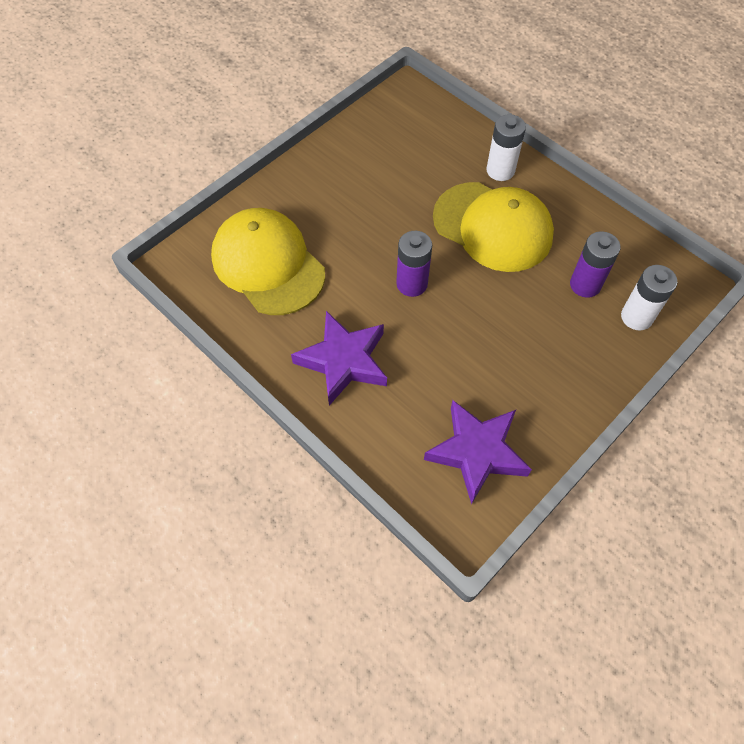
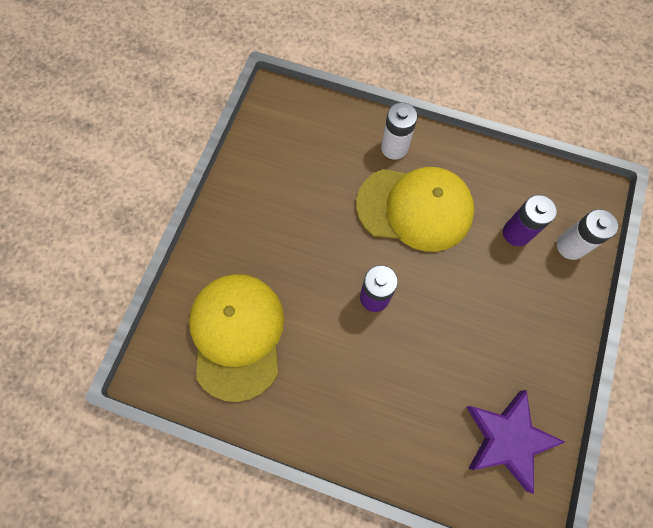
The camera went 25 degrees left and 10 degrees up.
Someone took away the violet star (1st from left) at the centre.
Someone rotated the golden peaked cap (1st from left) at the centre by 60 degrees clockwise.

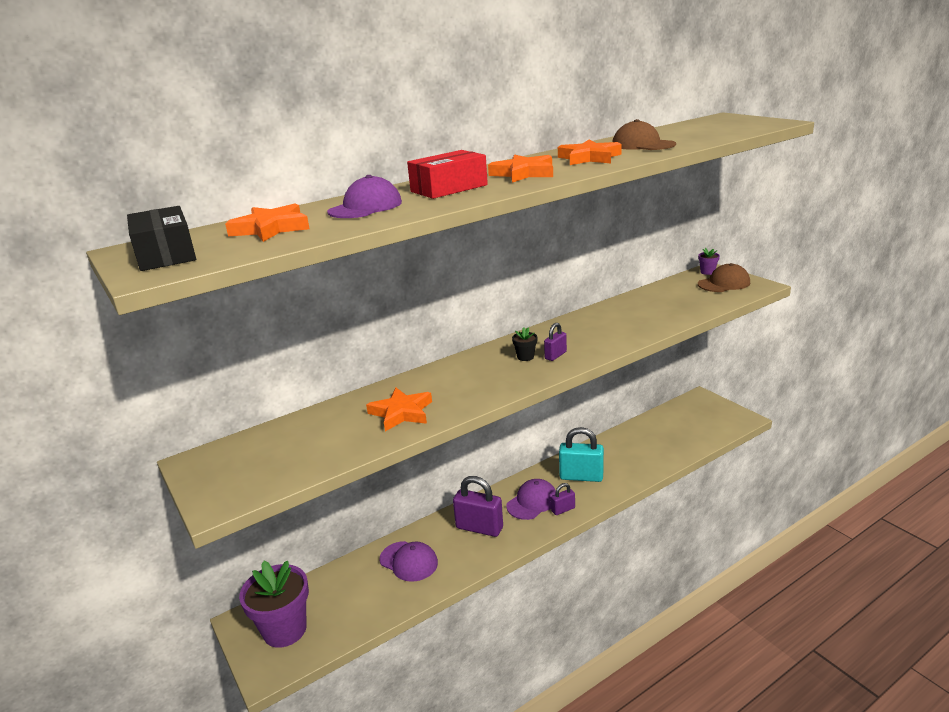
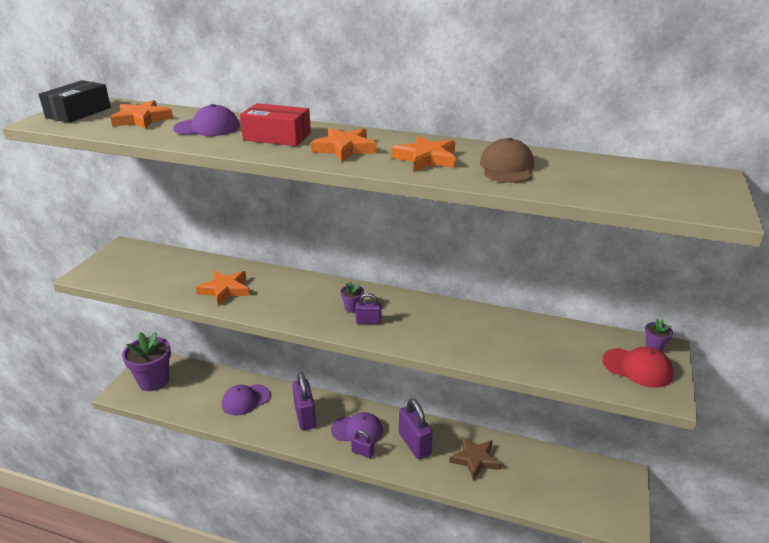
The camera went 50 degrees right and 5 degrees up.
Someone put down the brown star at the bottom centre.
Someone repainted the black flower pot at the centre, which became the violet flower pot (2nd from left) at the centre.
Someone repainted the teal small lock at the centre, which became the violet small lock (4th from left) at the bottom centre.
Someone repainted the brown peaked cap (2nd from left) at the middle right, which became the red peaked cap at the bottom right.
Someone rotated the violet peaked cap (2nd from left) at the bottom centre by 60 degrees clockwise.

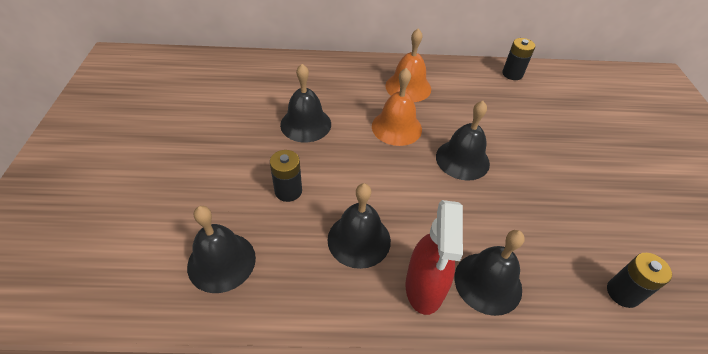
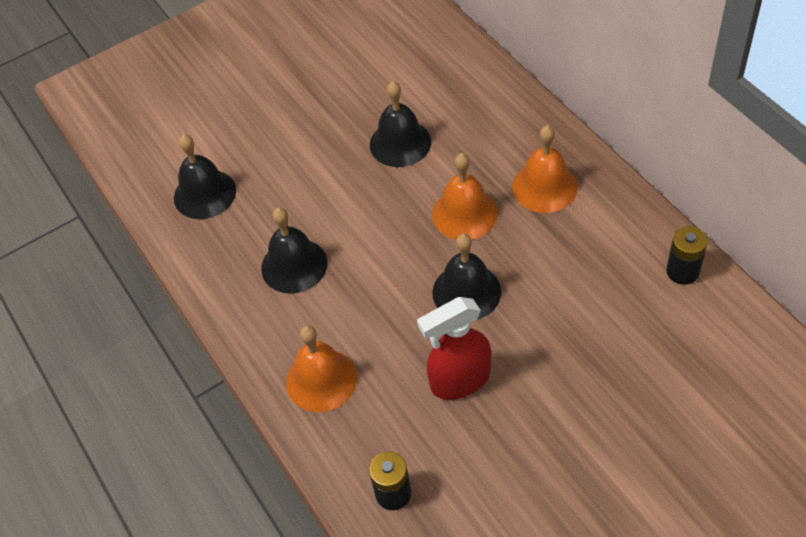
The camera went 65 degrees right and 5 degrees up.
Someone took away the black battery (1st from left) at the centre.
Someone carried the red spray cleaner from the bottom centre to the centre.
Someone repainted the black hand bell (5th from left) at the bottom right, which became the bright orange hand bell (1st from left) at the bottom centre.

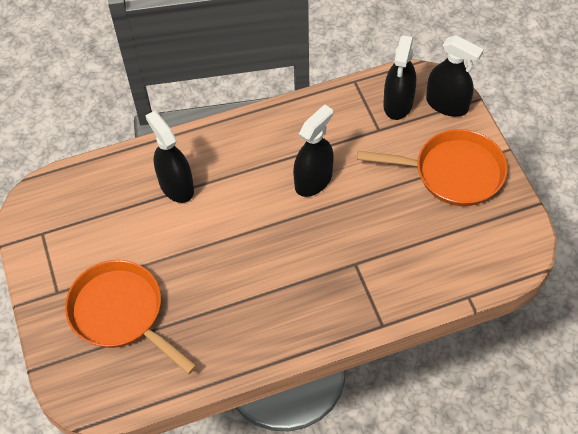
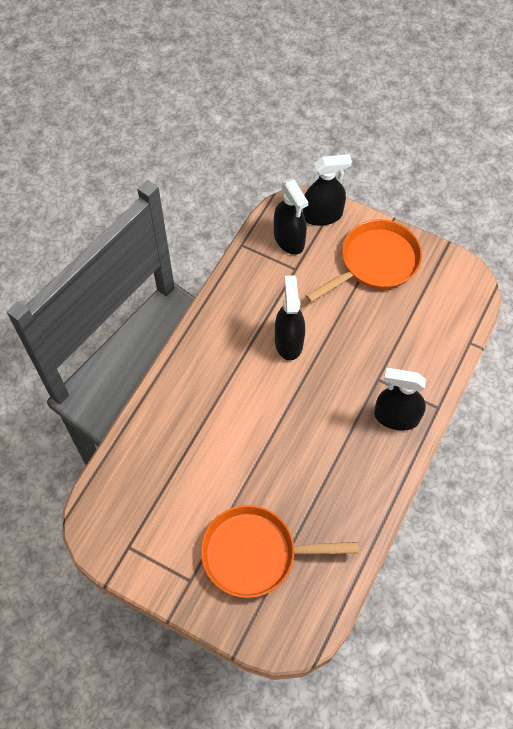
The camera went 45 degrees left and 5 degrees up.
Someone carried the black spray cleaner (1st from left in the first image) from the middle left to the middle right.

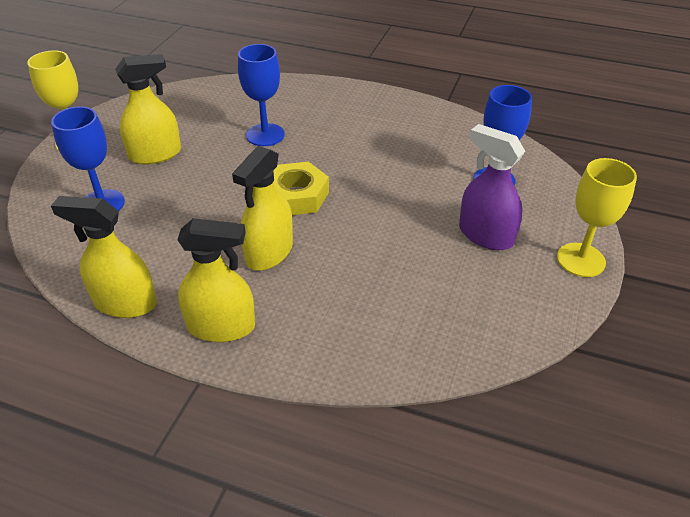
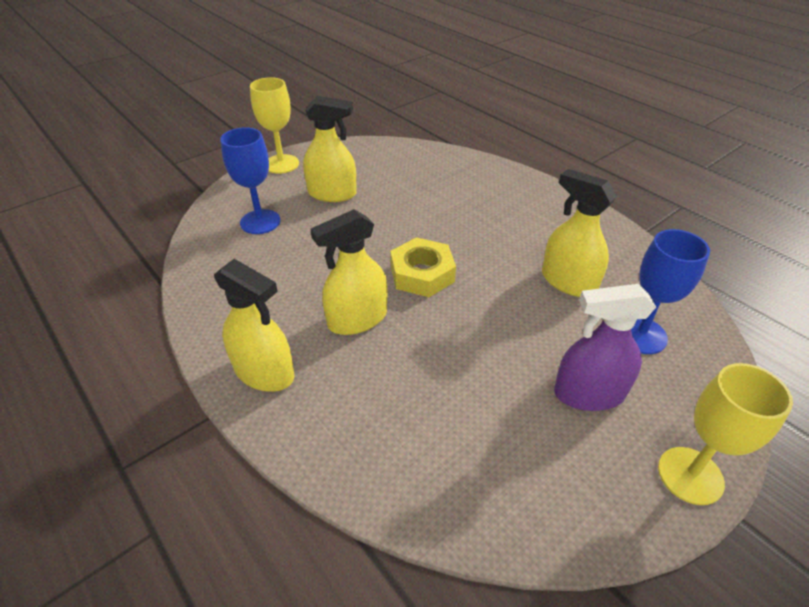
The camera went 30 degrees right and 0 degrees up.
Someone took away the cobalt wine glass (2nd from left) at the top centre.
Someone carried the golden spray cleaner (1st from left in the first image) from the middle left to the middle right.
Someone rotated the violet spray cleaner at the middle right by 75 degrees counterclockwise.

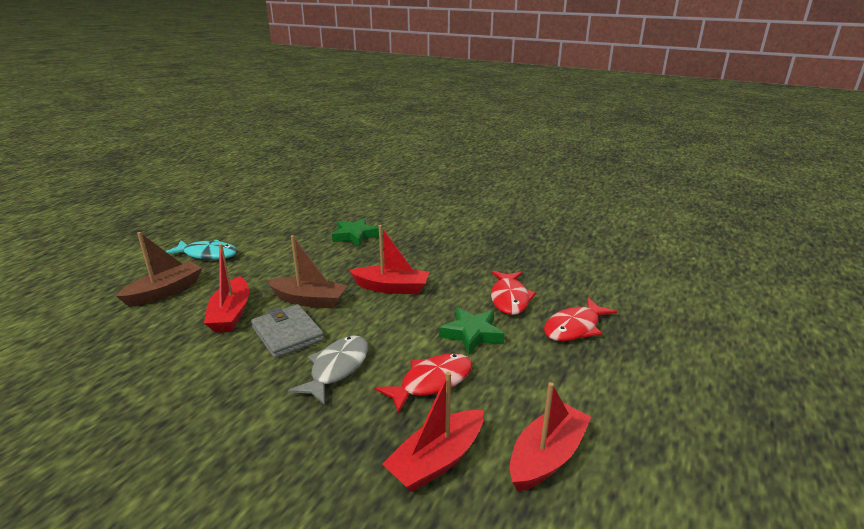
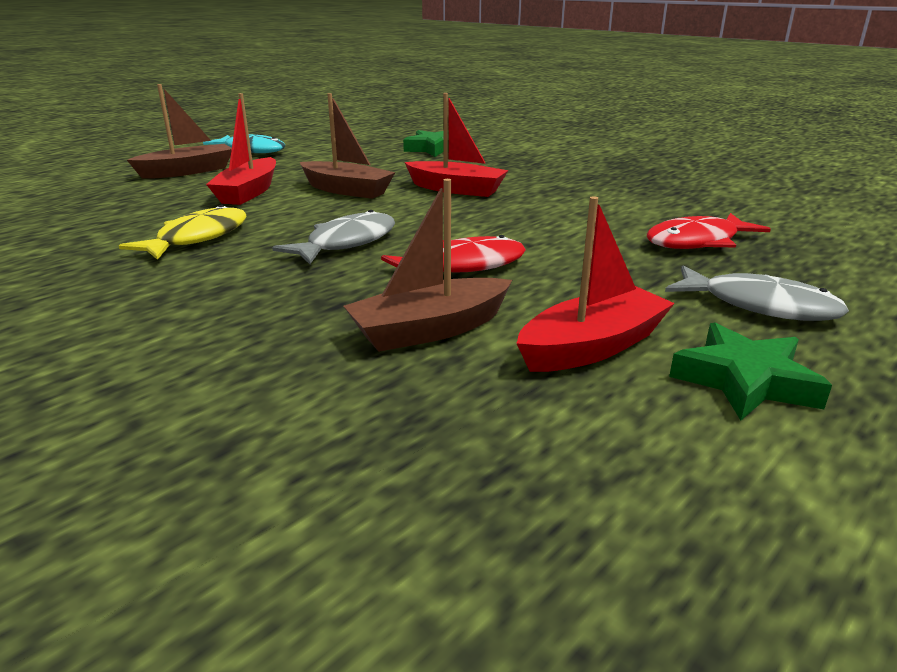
The camera went 15 degrees right and 0 degrees up.
Someone took away the ash-grey billfold at the middle left.
Someone took away the red fish (2nd from left) at the centre.
Someone put down the golden fish at the middle left.
Someone put down the ash-grey fish (2nd from left) at the middle right.
Someone carried the leaf-green star (2nd from left) from the centre to the middle right.
Someone repainted the red sailboat (3rd from left) at the bottom centre, which became the brown sailboat (3rd from left) at the centre.

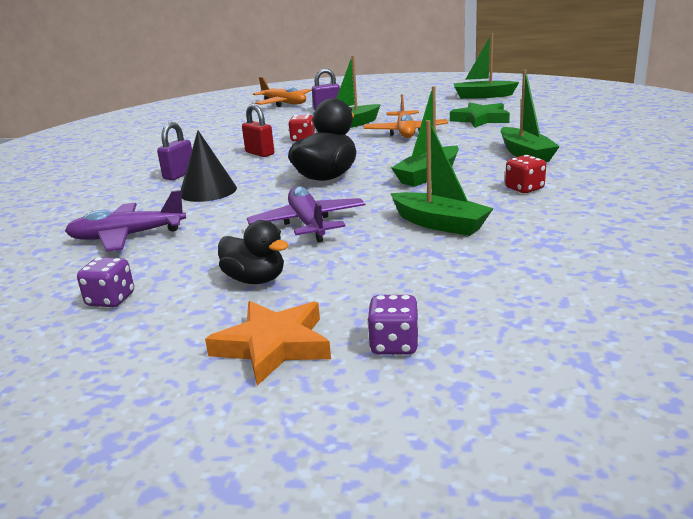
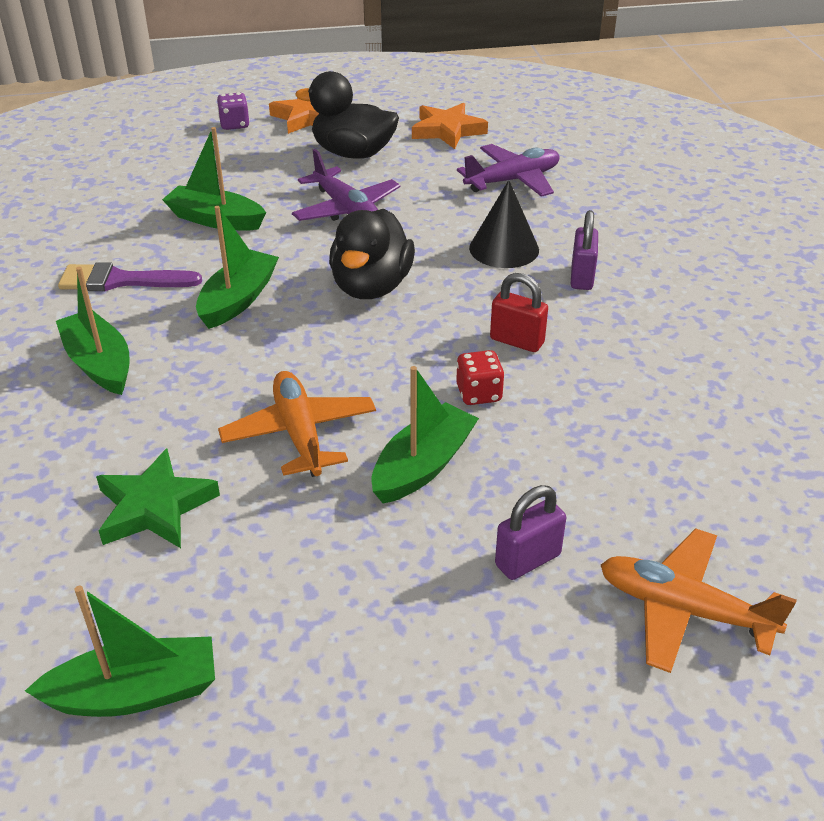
The camera went 160 degrees right and 15 degrees up.
Someone swapped the violet game die (1st from left) at the middle left for the bright orange star (2nd from left) at the top centre.
Someone swapped the red game die (2nd from left) at the middle right for the violet paintbrush at the middle left.
Someone scaled the black rubber duck (1st from left) at the centre by 1.56.

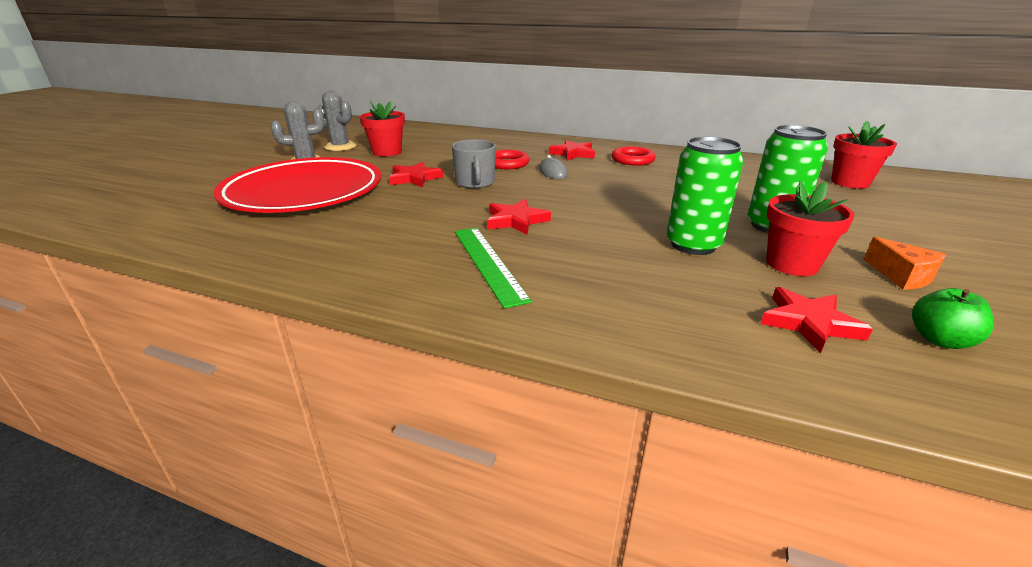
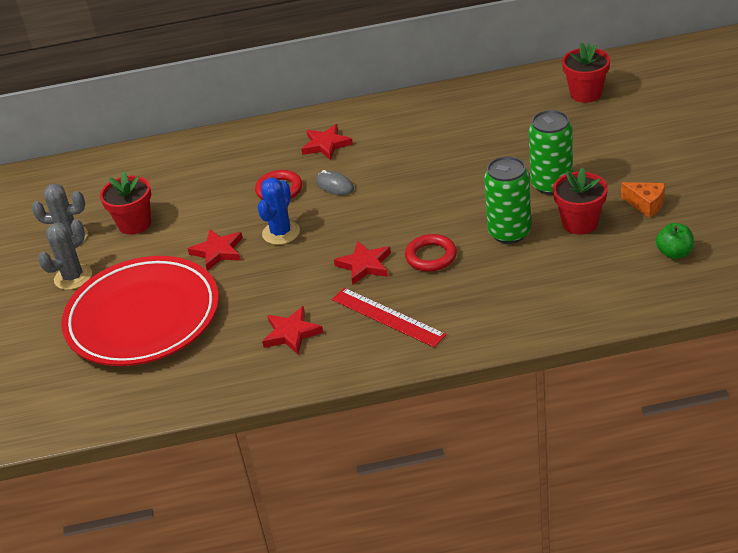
The camera went 25 degrees left and 10 degrees up.
Someone carried the red torus (2nd from left) from the top centre to the centre.
Someone carried the red star (4th from left in the first image) from the middle right to the centre.
Someone swapped the ash-grey coffee mug at the top centre for the cobalt saguaro cactus at the centre.
Someone repainted the leaf-green measuring stick at the centre, which became the red measuring stick at the centre.

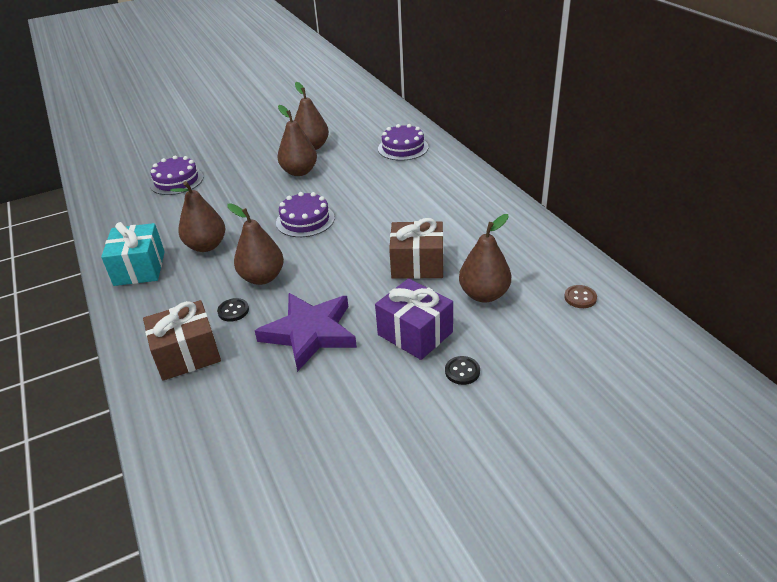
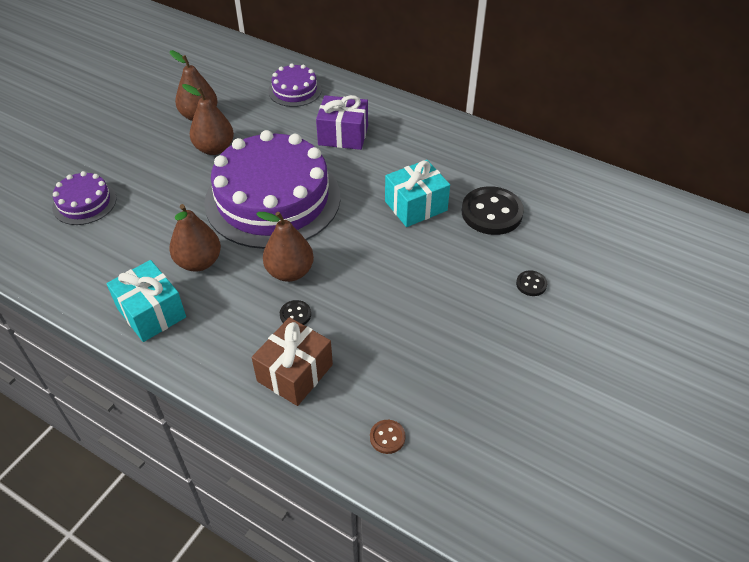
The camera went 35 degrees left and 10 degrees up.
Someone took away the violet star at the centre.
Someone carried the violet gift from the centre to the top centre.
Someone carried the brown sewing button from the middle right to the bottom centre.
Someone swapped the brown pear fruit (5th from left) at the centre for the black sewing button (2nd from left) at the centre.
Someone repainted the brown gift (2nd from left) at the centre, which became the teal gift (2nd from left) at the centre.
Someone scaled the violet layer cake (2nd from left) at the centre by 2.19.

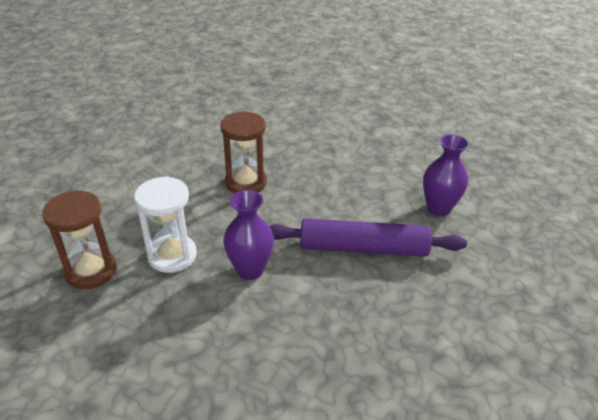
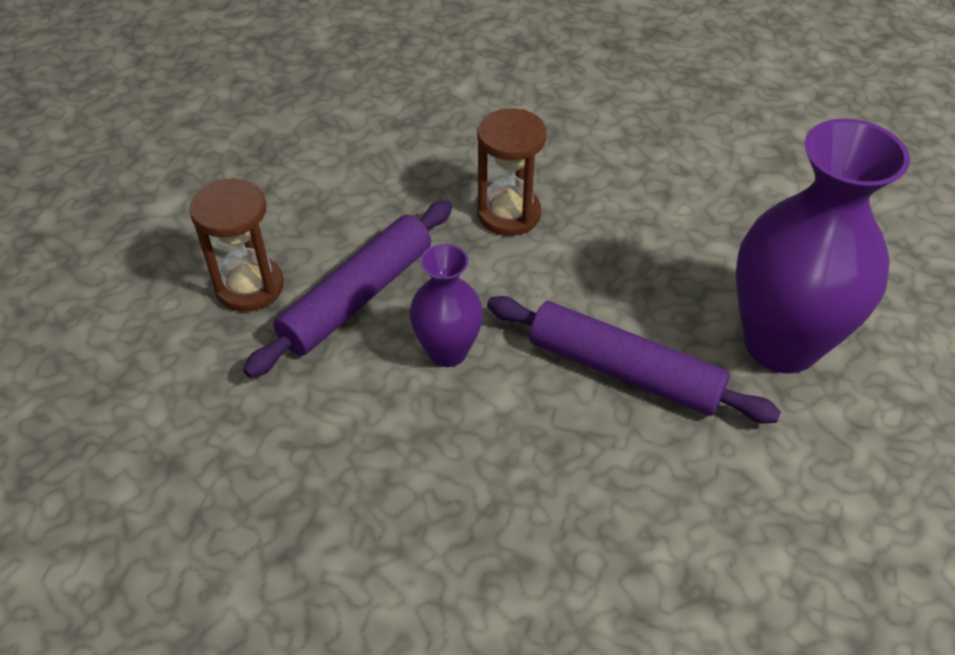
The camera went 25 degrees right and 10 degrees up.
Someone swapped the pure white sandglass at the middle left for the violet pastry roller (1st from left) at the centre.
Someone scaled the violet vase (2nd from left) at the middle right by 1.90.

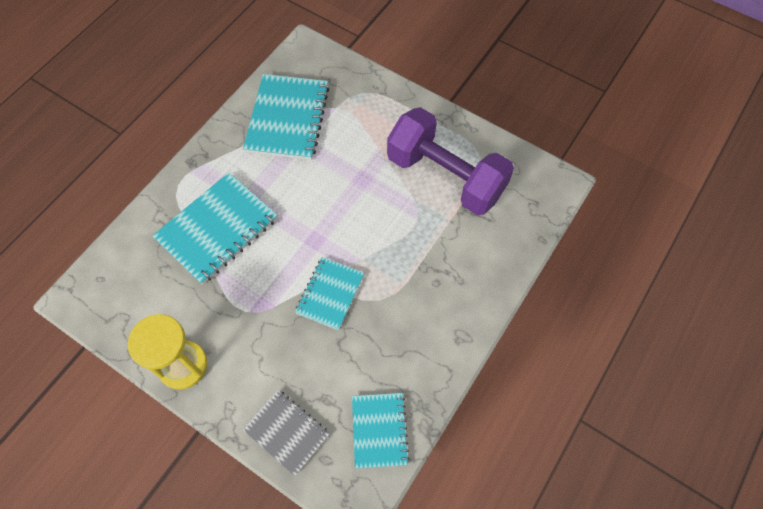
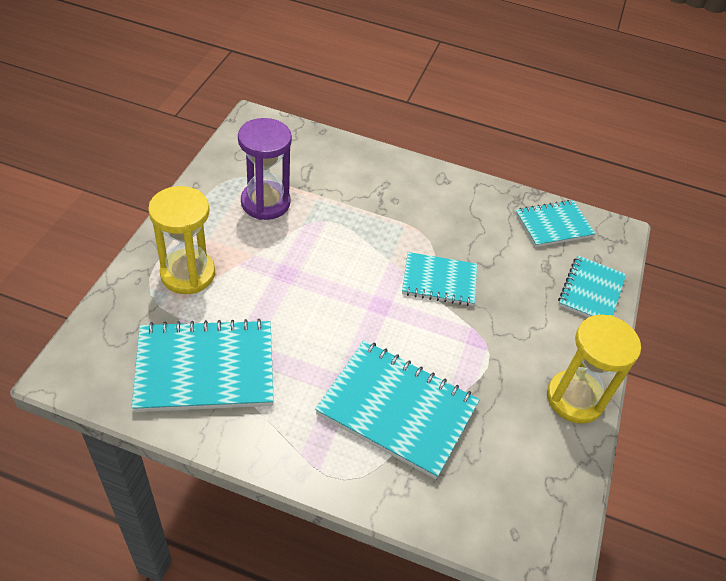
The camera went 110 degrees left and 15 degrees down.
Someone put down the golden sandglass (1st from left) at the middle left.
Someone swapped the violet free weight at the top centre for the violet sandglass at the top centre.
Someone repainted the ash-grey notebook at the bottom centre, which became the teal notebook (5th from left) at the middle right.

